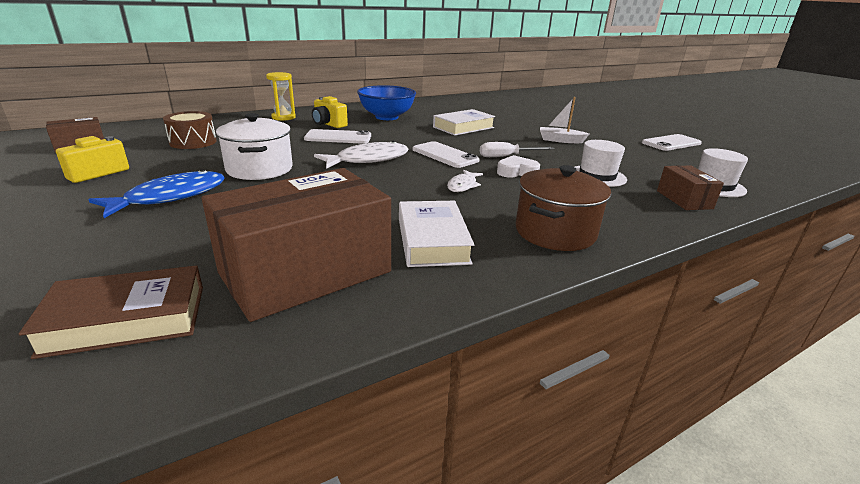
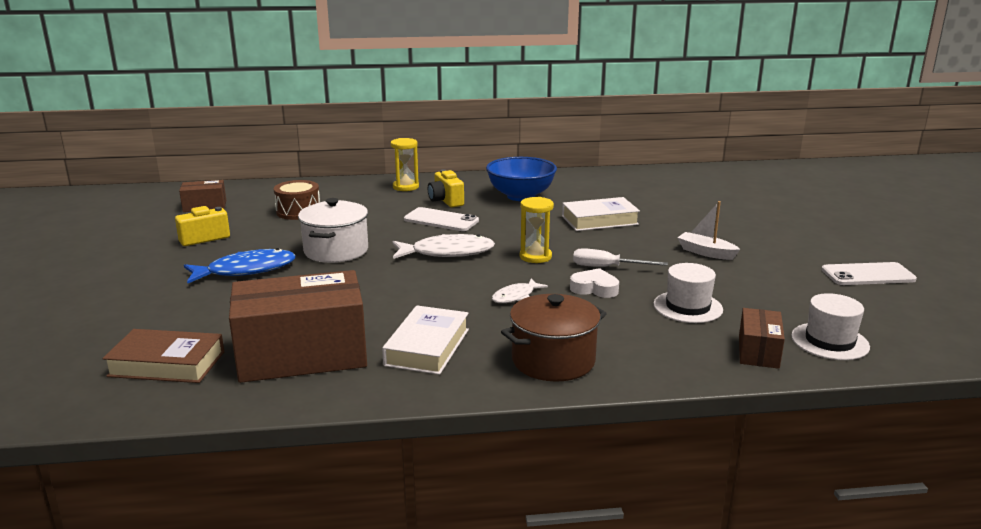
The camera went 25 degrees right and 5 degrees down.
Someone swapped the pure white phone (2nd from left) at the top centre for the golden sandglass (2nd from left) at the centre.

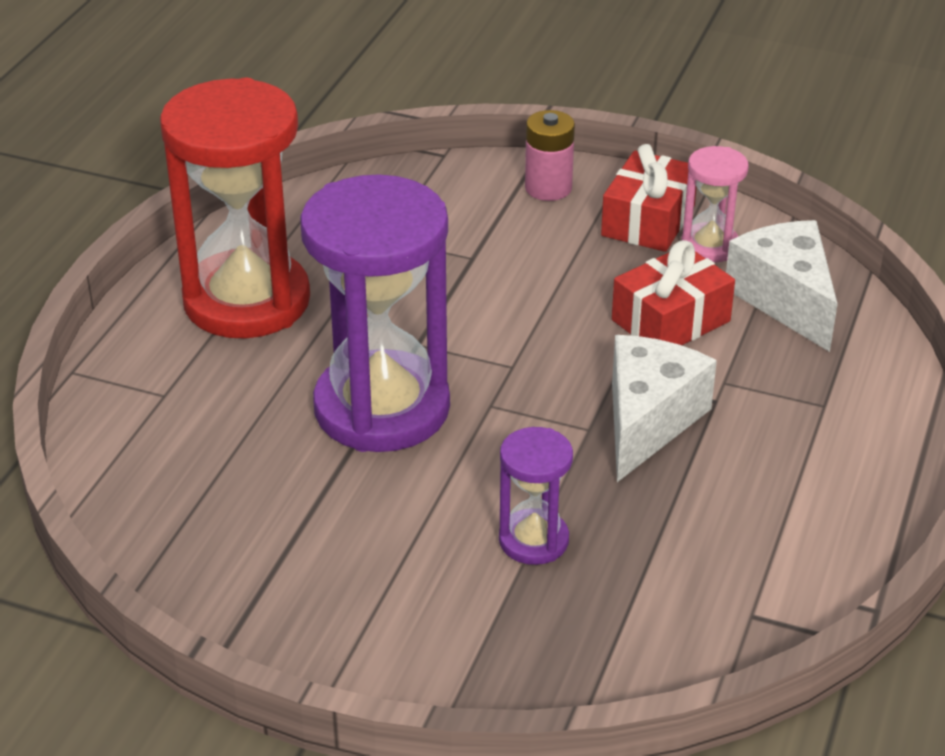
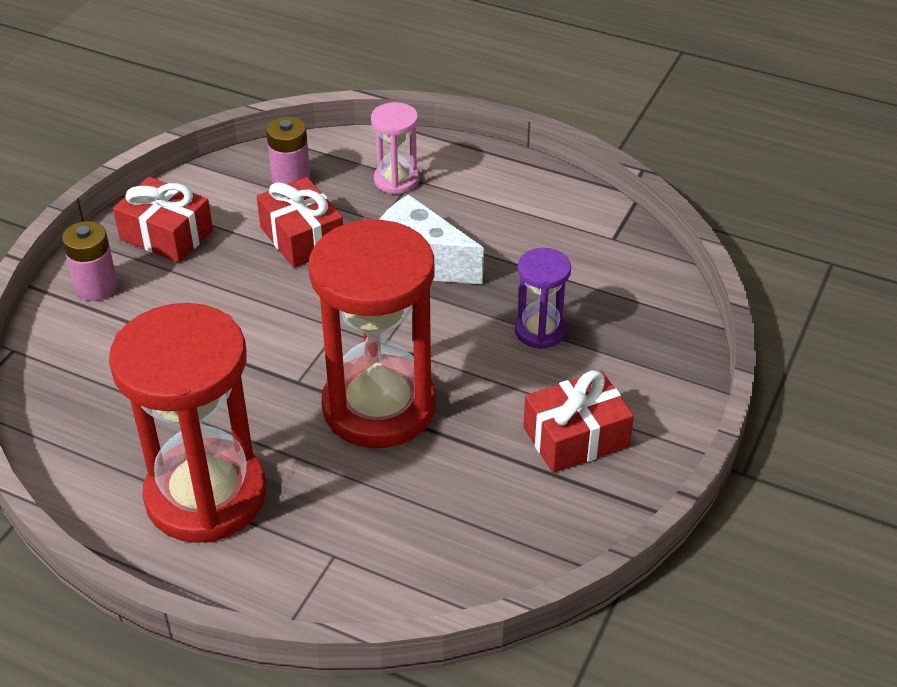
The camera went 85 degrees left and 5 degrees up.
Someone put down the red gift (3rd from left) at the centre.
Someone carried the pink sandglass from the top right to the top centre.
Someone swapped the pure white cheese (2nd from left) at the middle right for the pink battery (2nd from left) at the top left.
Someone repainted the violet sandglass (1st from left) at the centre, which became the red sandglass (2nd from left) at the centre.

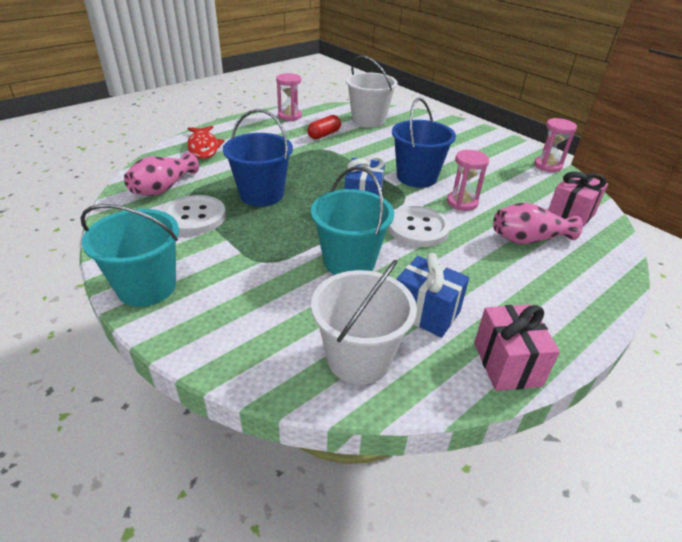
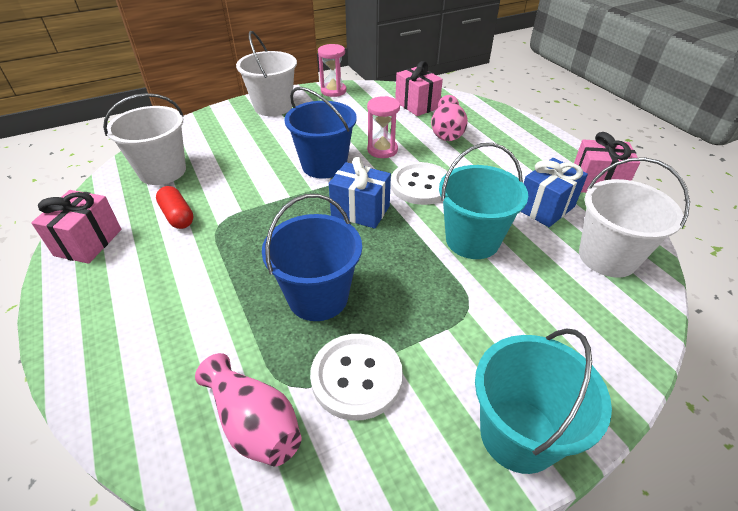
The camera went 75 degrees left and 5 degrees up.
Someone took away the red fish at the top left.
Someone put down the pure white sand bucket (2nd from left) at the top centre.
Someone swapped the pink sandglass (1st from left) at the top centre for the pink gift (1st from left) at the middle left.

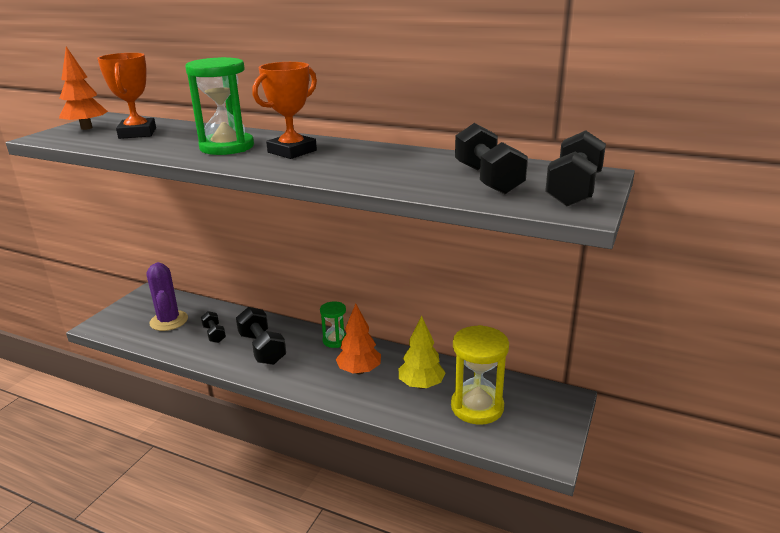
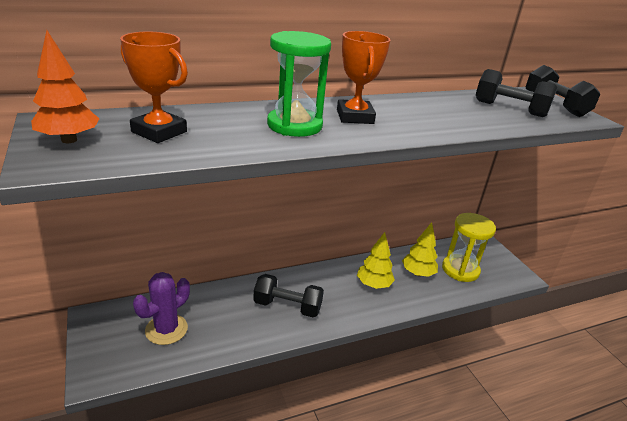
The camera went 50 degrees left and 5 degrees up.
Someone took away the black free weight (1st from left) at the middle left.
Someone took away the leaf-green sandglass (2nd from left) at the centre.
Someone repainted the bright orange tree (2nd from left) at the centre, which became the golden tree (1st from left) at the centre.
Someone rotated the violet saguaro cactus at the middle left by 75 degrees counterclockwise.

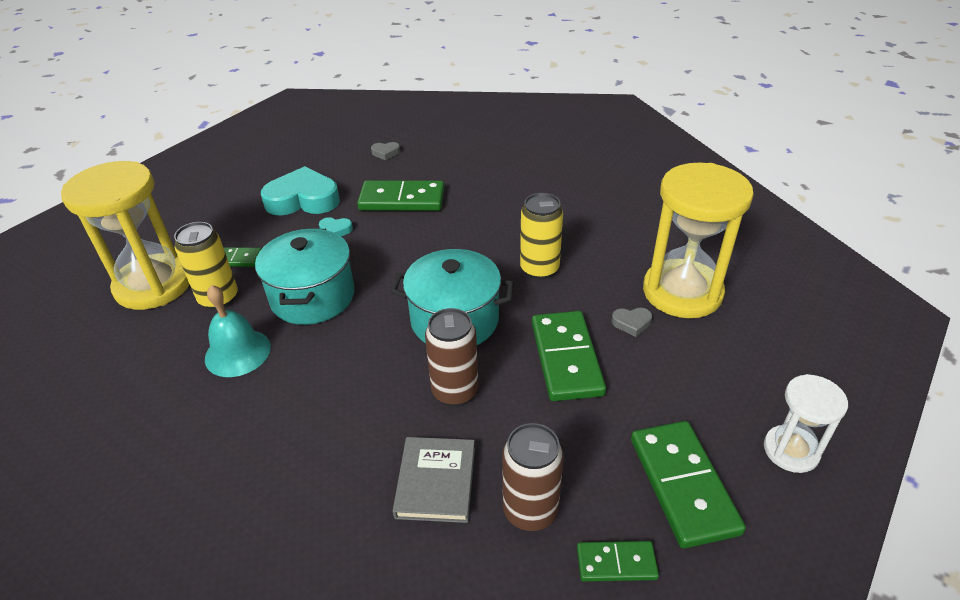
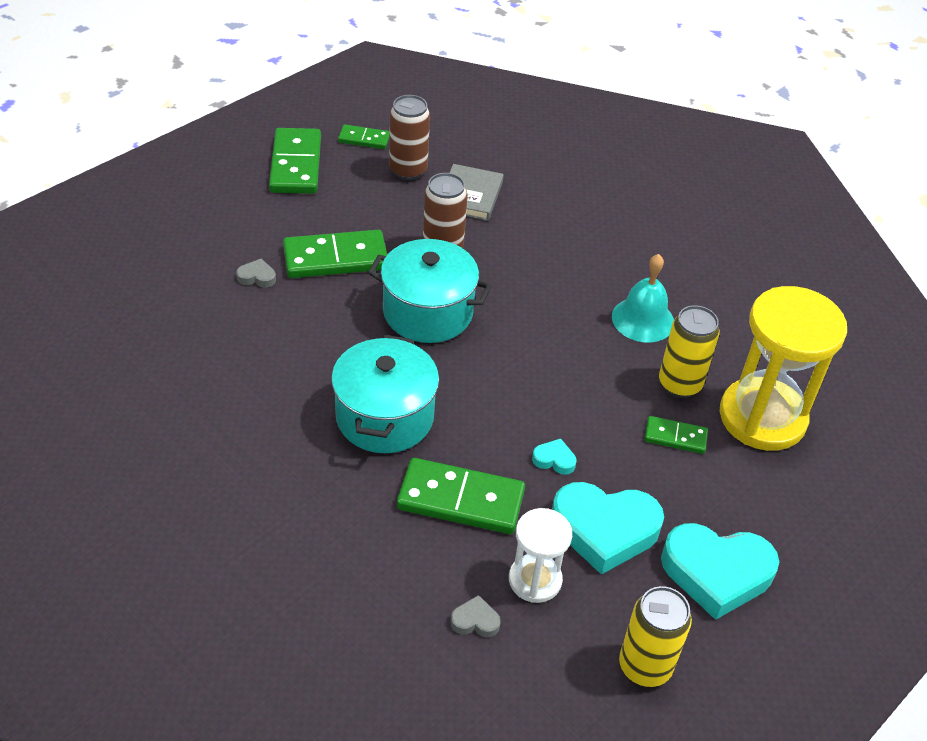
The camera went 175 degrees left and 5 degrees up.
Someone took away the golden sandglass (2nd from left) at the middle right.
Someone put down the teal heart shape (3rd from left) at the bottom right.
Someone carried the teal stockpot (1st from left) from the middle left to the centre.
Someone carried the golden can (2nd from left in the first image) from the centre to the bottom right.
Someone carried the pure white sandglass from the bottom right to the bottom centre.
Someone rotated the leaf-green domino piece (3rd from left in the first image) at the centre by 75 degrees clockwise.

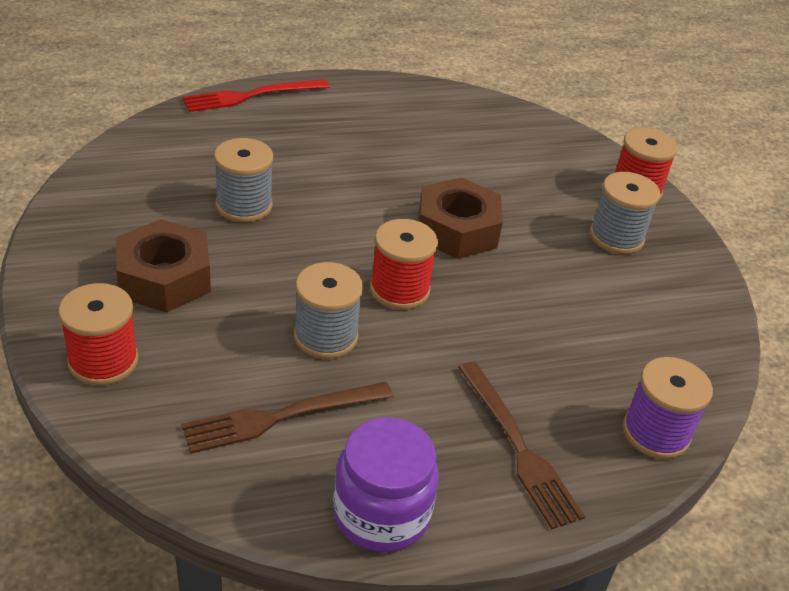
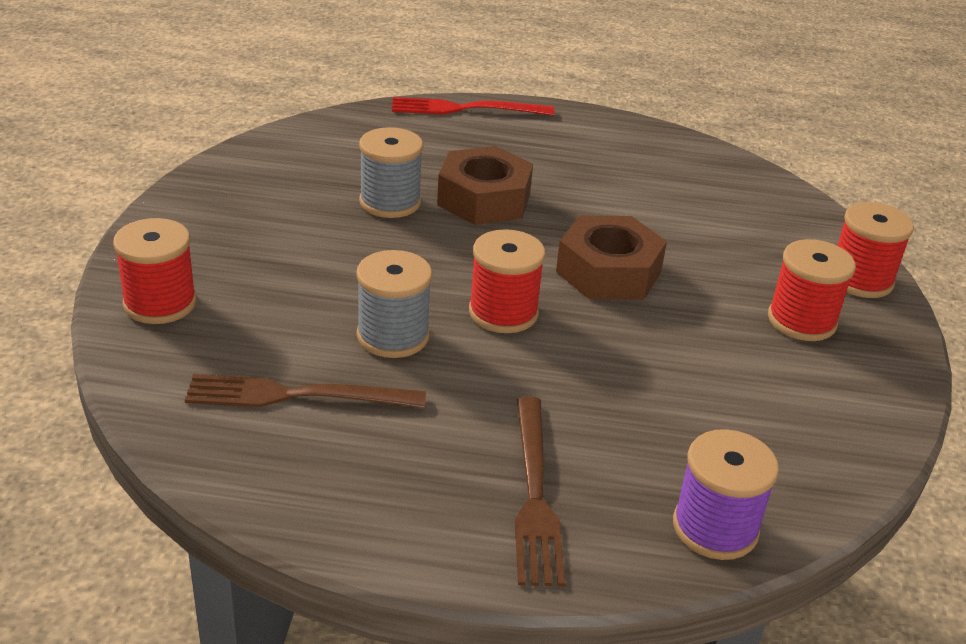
The camera went 25 degrees right and 5 degrees down.
Someone took away the violet jam jar at the bottom centre.
Someone carried the brown nut (1st from left) from the middle left to the top centre.
Someone repainted the ash-grey spool (3rd from left) at the middle right, which became the red spool (3rd from left) at the middle right.

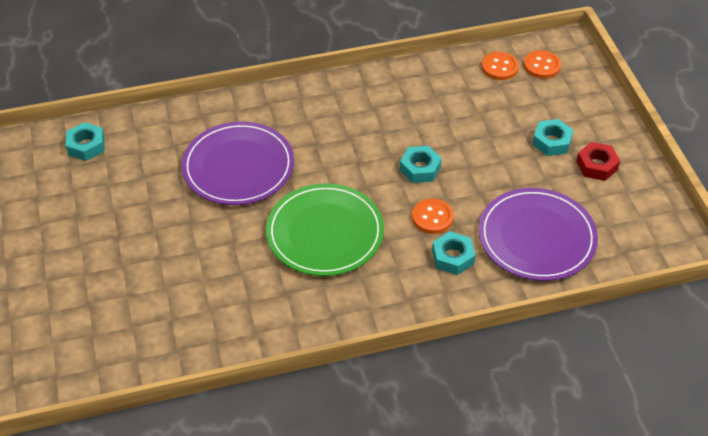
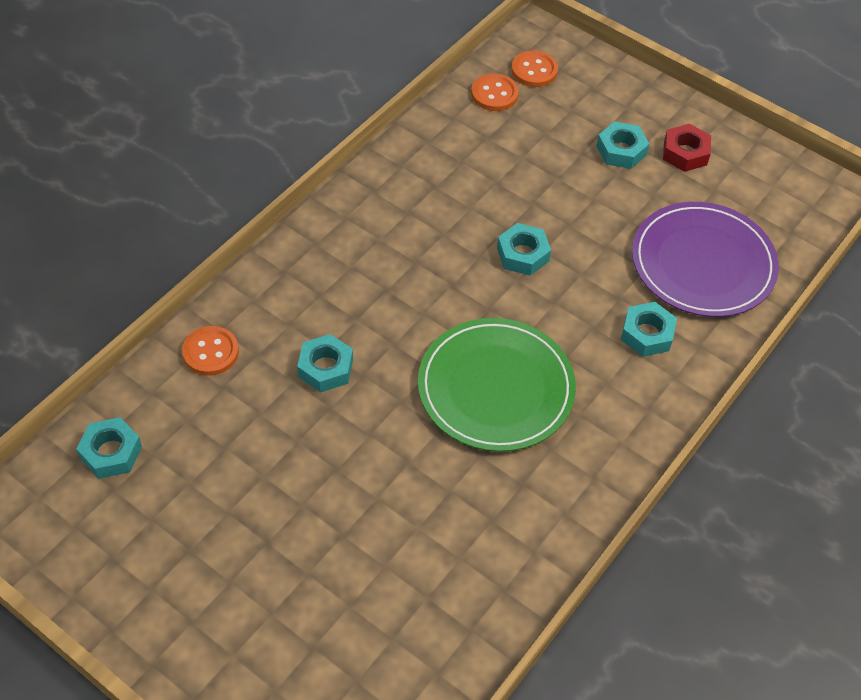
The camera went 40 degrees left and 5 degrees up.
Someone carried the bright orange sewing button (1st from left) from the centre to the middle left.
Someone swapped the violet dinner plate (1st from left) at the centre for the teal nut (2nd from left) at the centre.

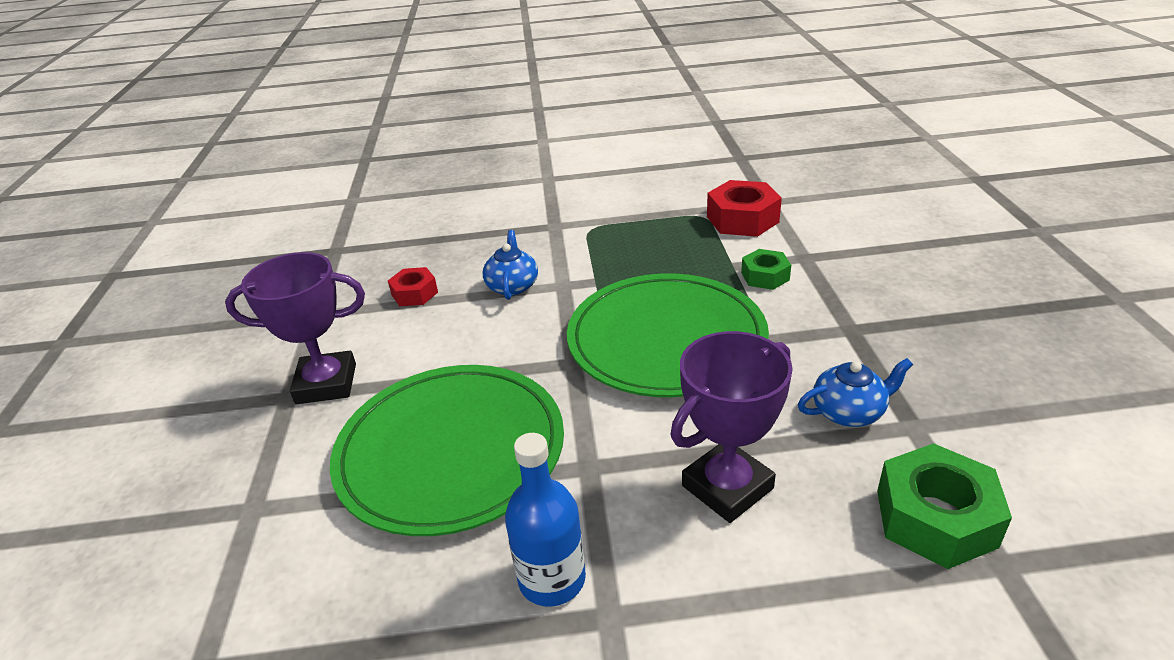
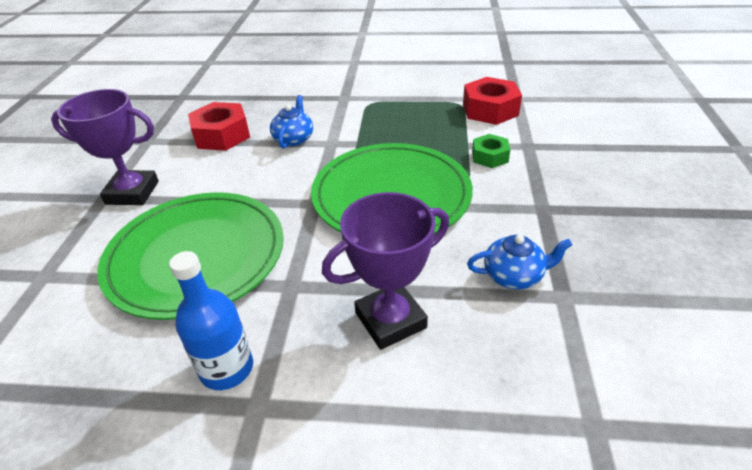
The camera went 10 degrees right and 5 degrees up.
Someone took away the leaf-green nut (2nd from left) at the bottom right.
Someone scaled the red nut (1st from left) at the centre by 1.67.

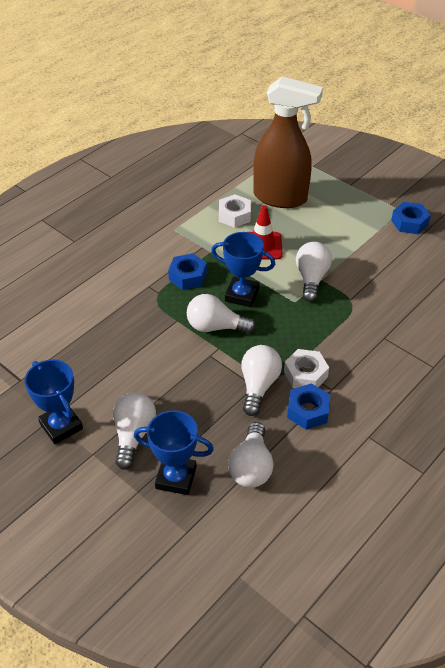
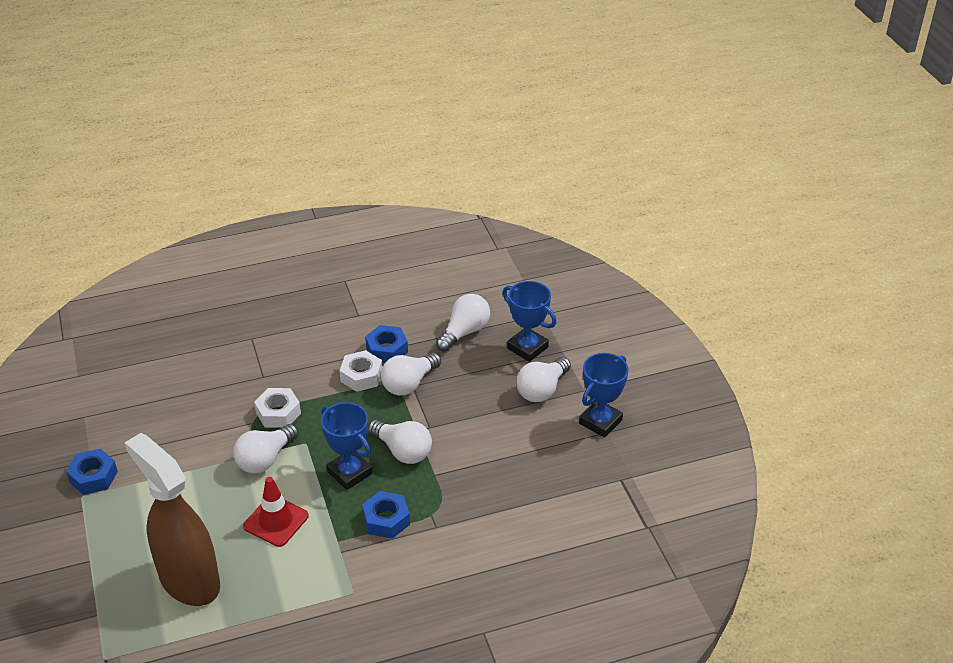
The camera went 150 degrees left and 5 degrees down.
Someone carried the pure white nut (1st from left) from the top centre to the middle left.
Someone rotated the cobalt award cup (1st from left in the first image) at the middle left by 45 degrees clockwise.

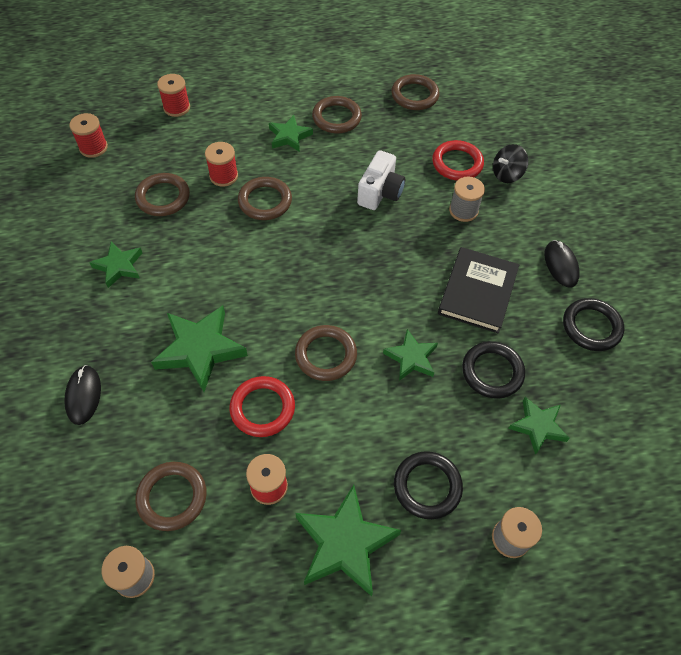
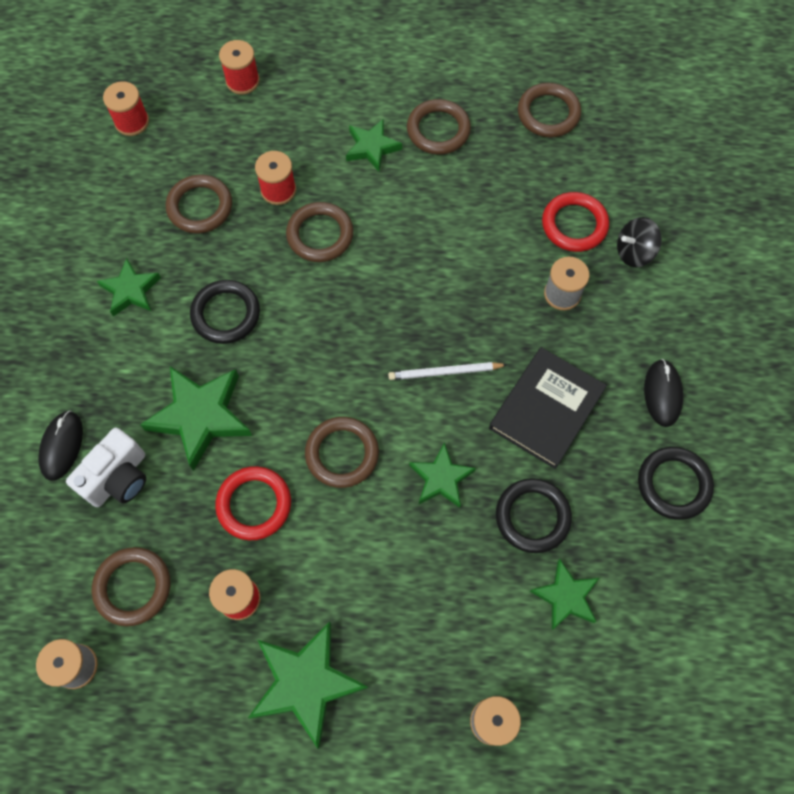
The camera went 15 degrees right and 10 degrees up.
Someone put down the pure white pencil at the centre.
Someone carried the pure white photo camera from the top centre to the middle left.
Someone carried the black torus (1st from left) from the bottom centre to the middle left.

